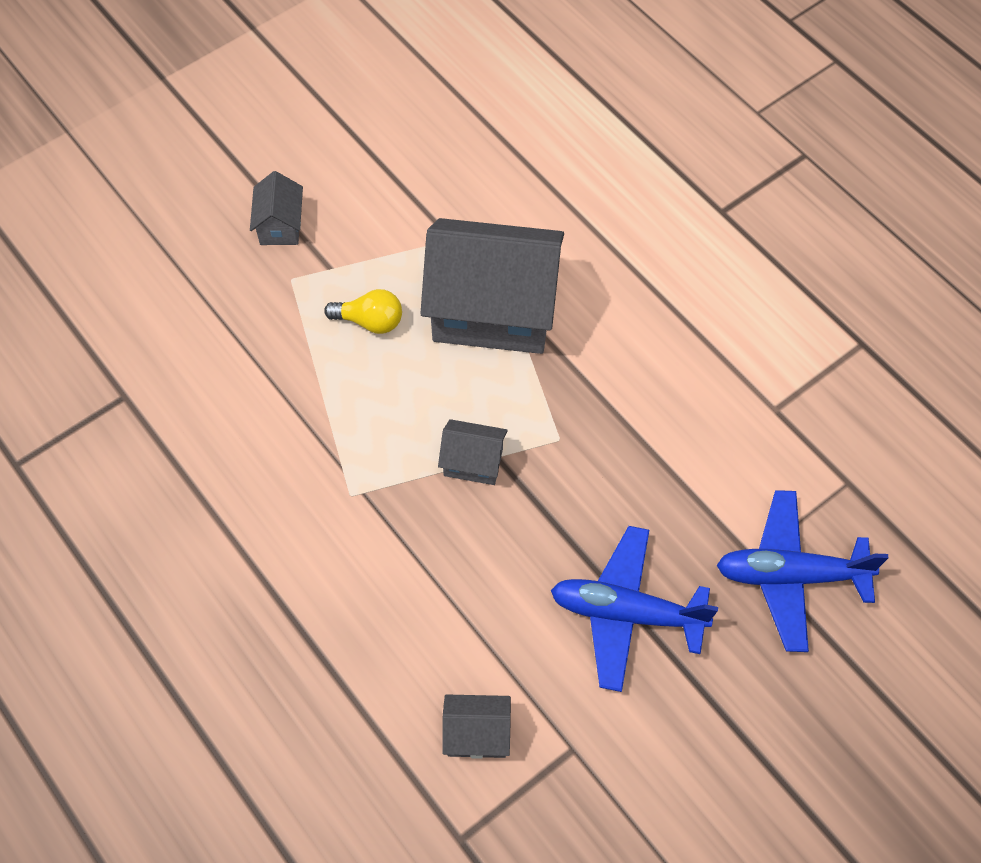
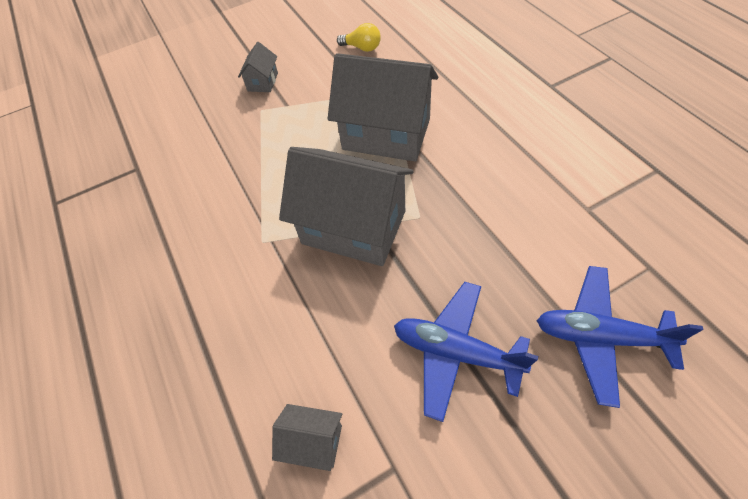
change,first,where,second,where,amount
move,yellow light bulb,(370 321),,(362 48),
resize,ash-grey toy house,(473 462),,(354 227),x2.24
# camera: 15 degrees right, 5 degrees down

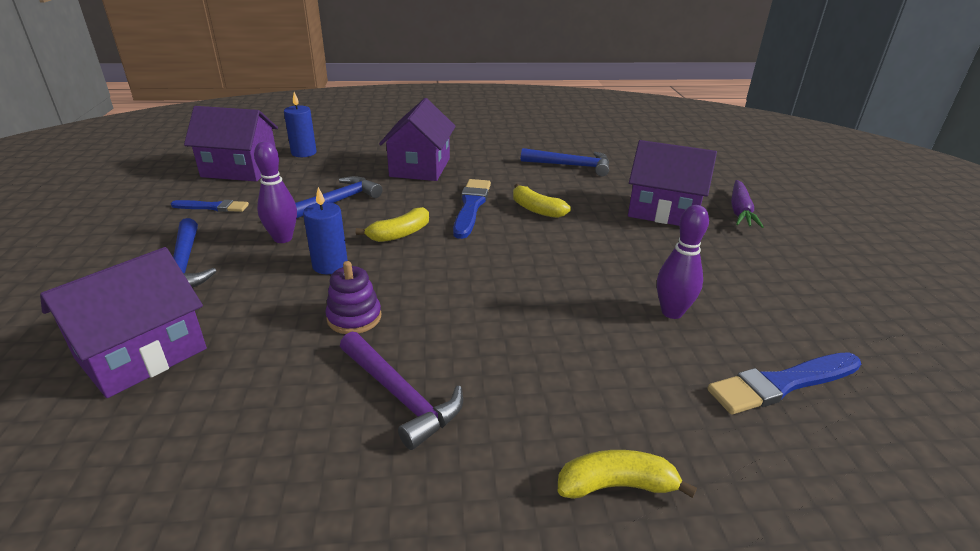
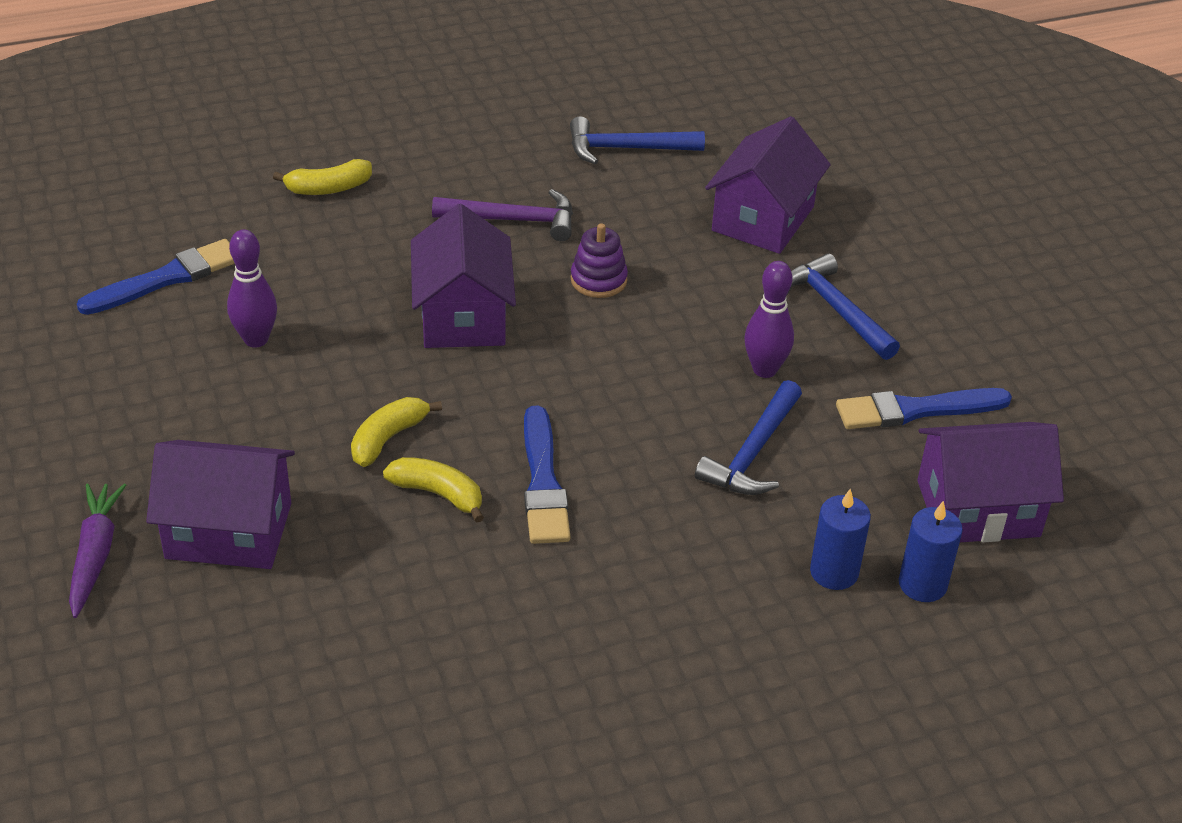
change,first,where,second,where,amount
move,royal blue wax candle,(330 265),,(834 572),
move,yellow banana,(400 234),,(388 438),
move,royal purple toy house,(420 167),,(463 316),
move,royal blue carpenter's hammer,(571 166),,(627 149),
rotate,royal purple carpenter's hammer,(400 395),,(513 220),150 degrees clockwise
resize,royal blue brush,(213 207),,(916 410),x1.57
# camera: 165 degrees right, 10 degrees up

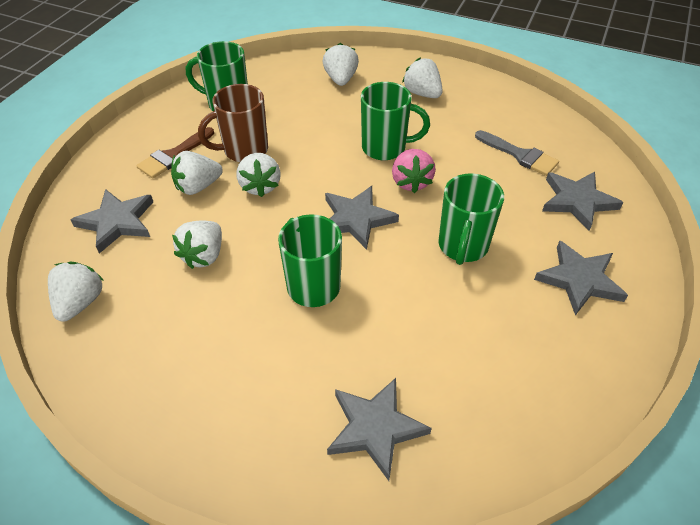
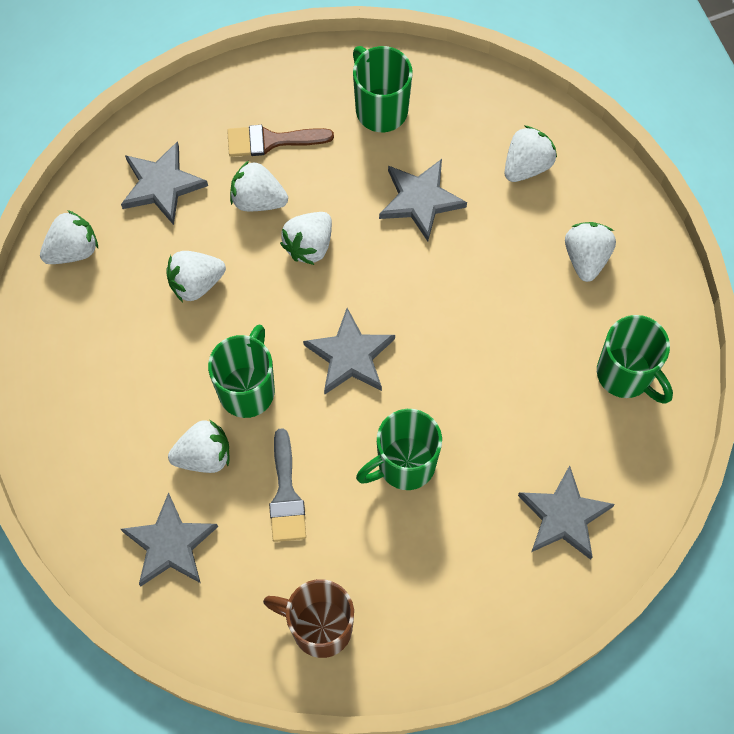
change,first,where,second,where,amount
delete,pink toy strawberry,(411 182),,,
insert,,,snow-white toy strawberry,(204 455),
move,dark brown coffee mug,(244 151),,(319 627),
move,leaf-green coffee mug,(385 148),,(626 374),
move,ash-grey brush,(520 155),,(286 495),
move,ash-grey star shape,(579 280),,(420 200),
# camera: 45 degrees right, 20 degrees up

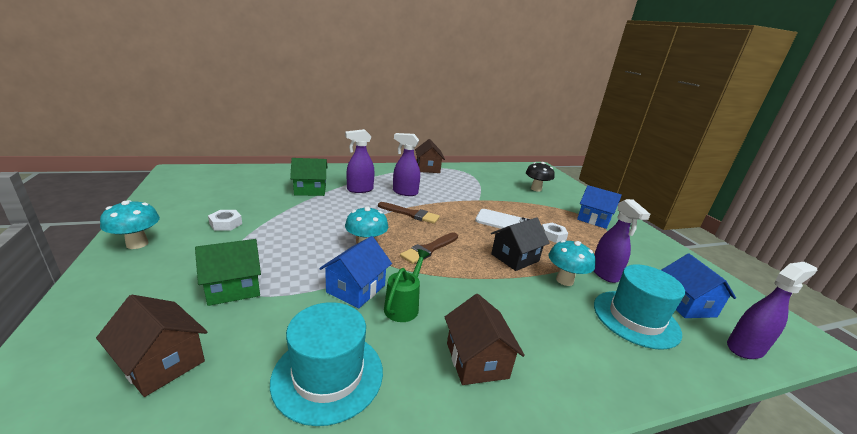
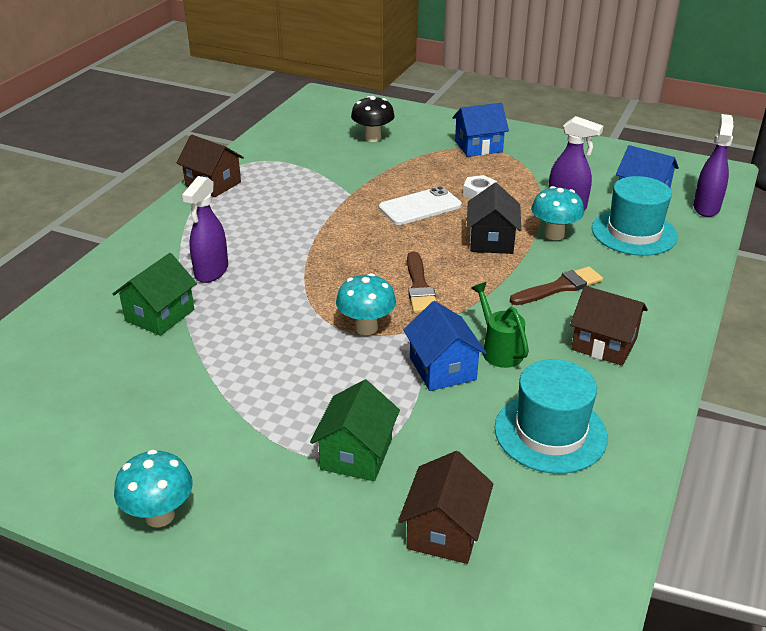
change,first,where,second,where,amount
delete,snow-white hexagon nut,(226 224),,,
delete,royal purple spray cleaner,(405 192),,,
move,dark brown brush,(411 214),,(560 287),
rotate,dark brown toy house,(162 362),,(445 531),60 degrees counterclockwise
# camera: 45 degrees left, 10 degrees up

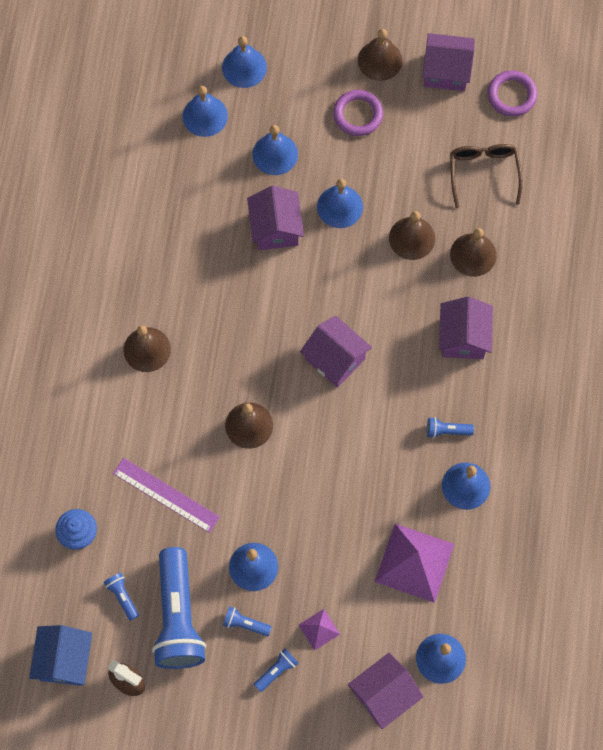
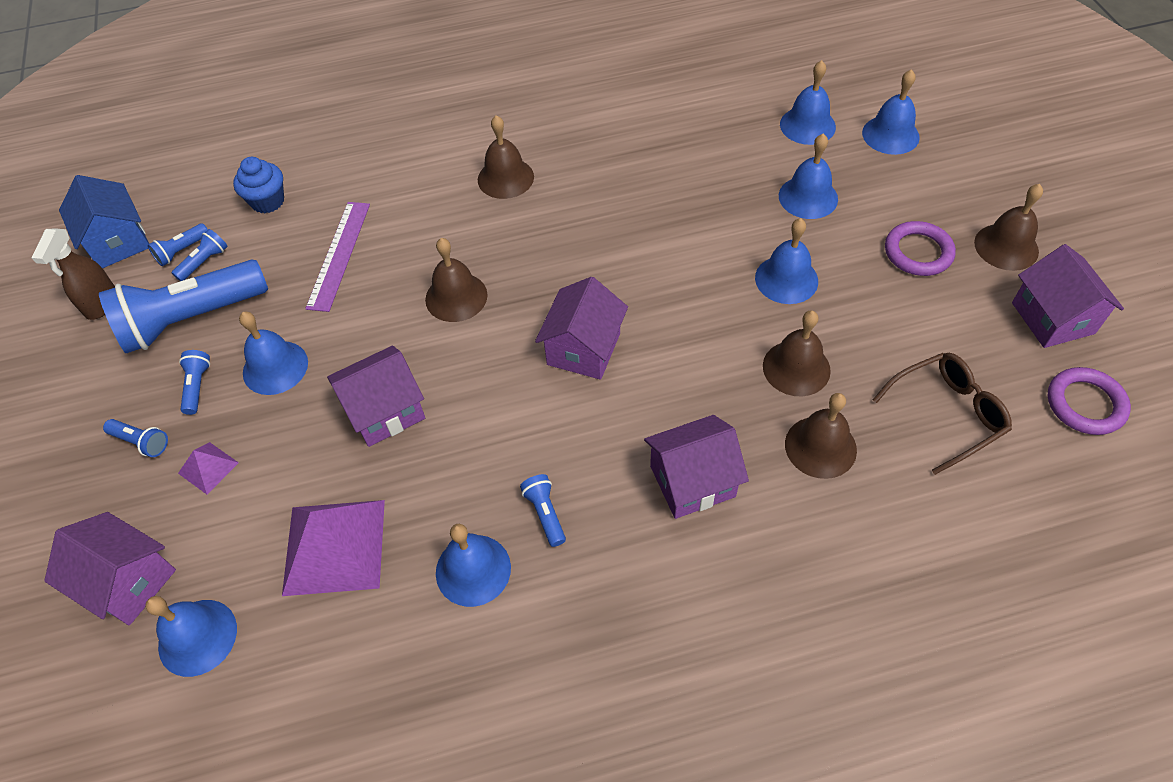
change,first,where,second,where,amount
insert,,,royal blue flashlight,(182 251),
move,royal purple toy house,(275 228),,(385 411),
rotate,royal blue toy house,(65 660),,(118 241),75 degrees clockwise
# camera: 70 degrees right, 15 degrees down

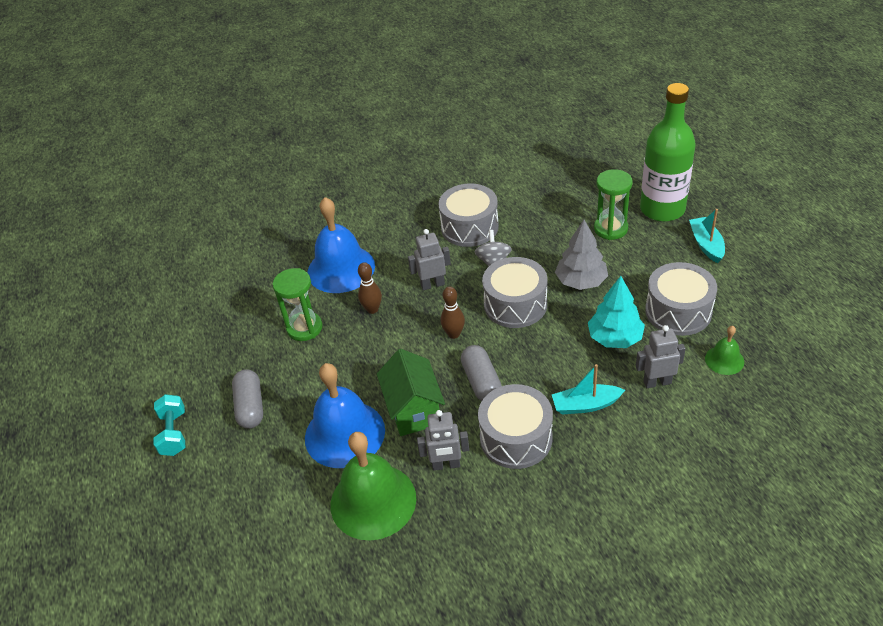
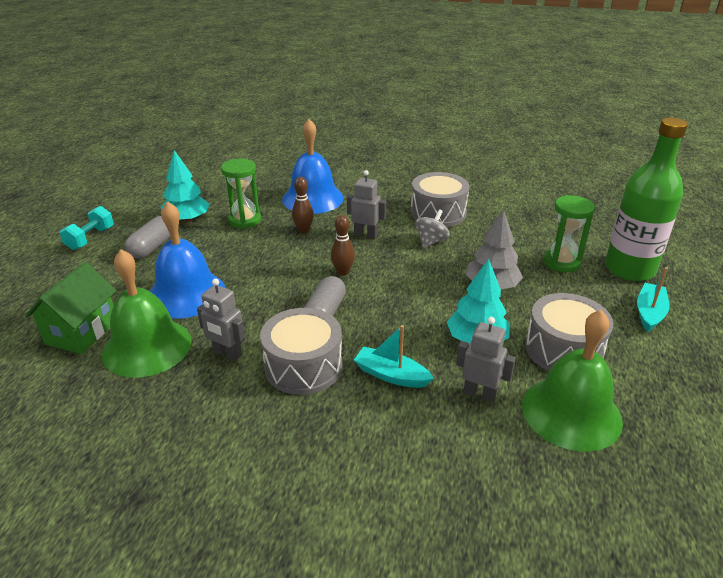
change,first,where,second,where,amount
delete,ash-grey snare drum,(515 304),,,
insert,,,aqua toy tree,(187 219),
move,leaf-green toy house,(413 410),,(82 332),
resize,leaf-green school bell,(724 360),,(571 412),x2.08
# camera: 30 degrees right, 10 degrees down

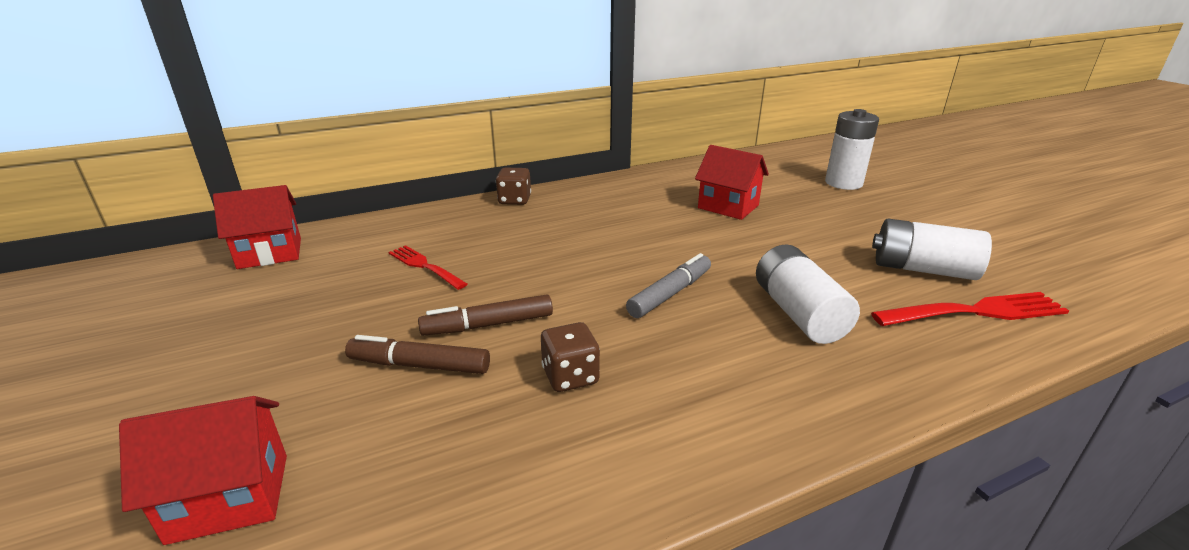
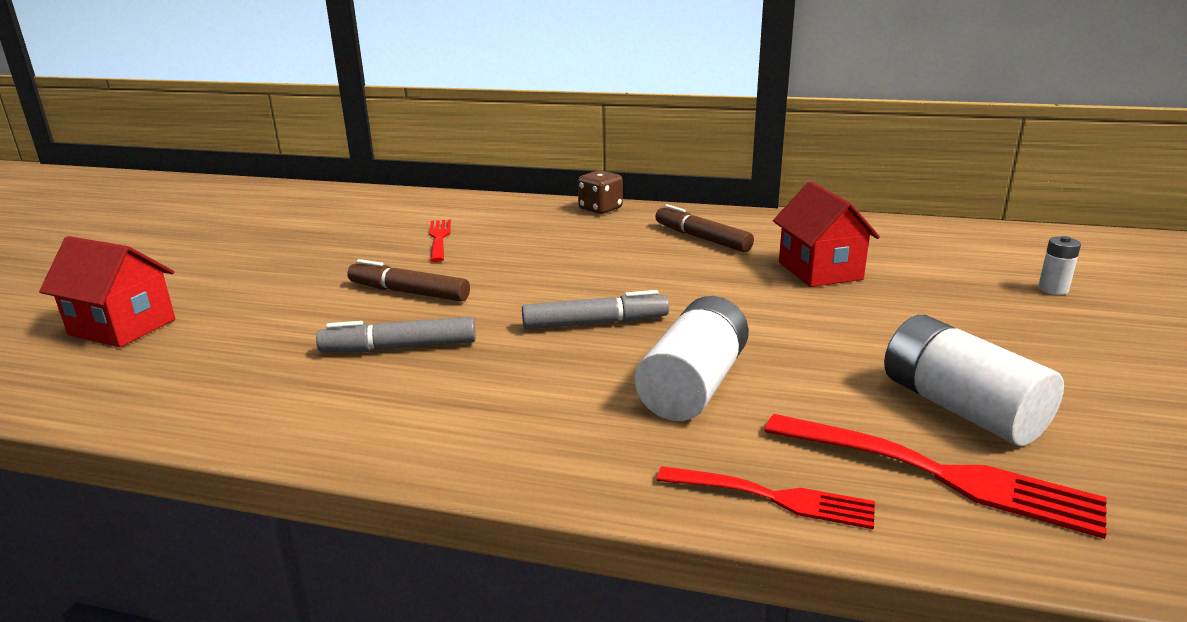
change,first,where,second,where,amount
delete,crimson toy house,(270 253),,,
insert,,,crimson table fork,(771 498),
move,dark brown marker pen,(419 365),,(702 238),
replace,dark brown dice,(570 376),ash-grey marker pen,(399 347),
resize,snow-white AA battery,(843 183),,(1053 289),x0.47
# camera: 40 degrees right, 5 degrees down

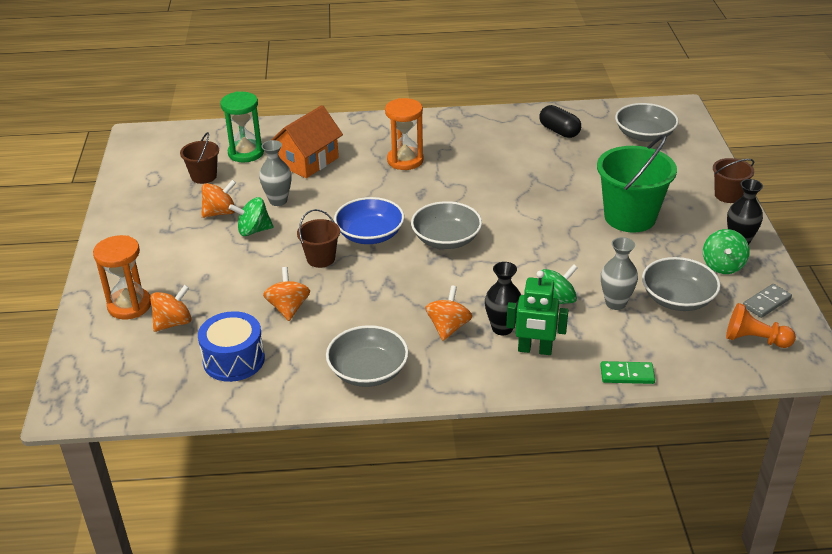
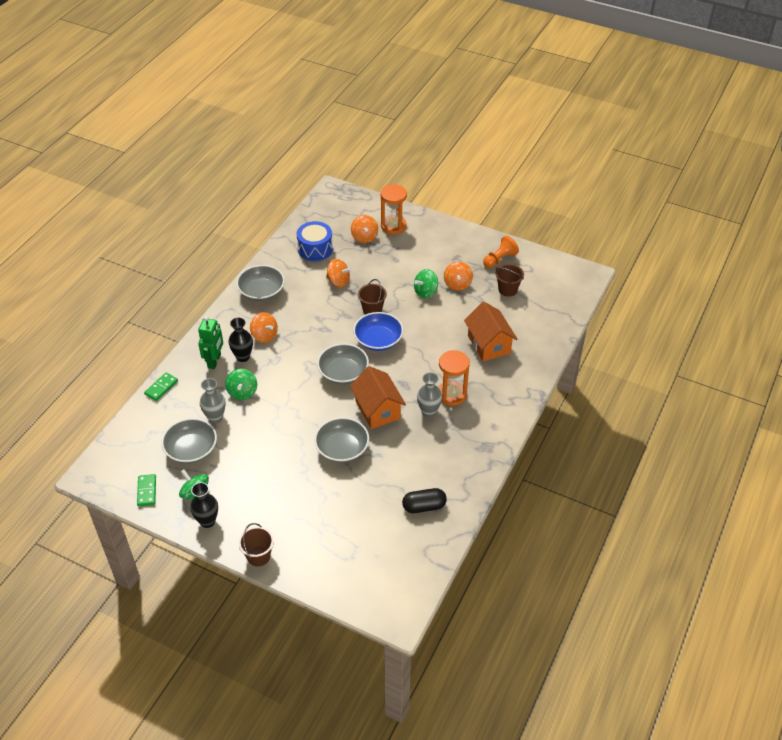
change,first,where,second,where,amount
delete,leaf-green sand timer,(246 153),,,
delete,leaf-green sand bucket,(630 217),,,
insert,,,orange-coloured toy house,(377 410),
move,ash-grey tall vase,(278 201),,(428 412),
move,ash-grey bowl,(644 135),,(342 448),
move,orange-coloured pawn,(754 340),,(499 259),
recolor,ash-grey domino tile,(766 302),leaf-green domino tile,(147 491),
rotate,leaf-green whirligig,(253 230),,(425 292),150 degrees counterclockwise
rotate,leaf-green robot figure,(534 350),,(214 361),150 degrees clockwise
# camera: 120 degrees right, 10 degrees up

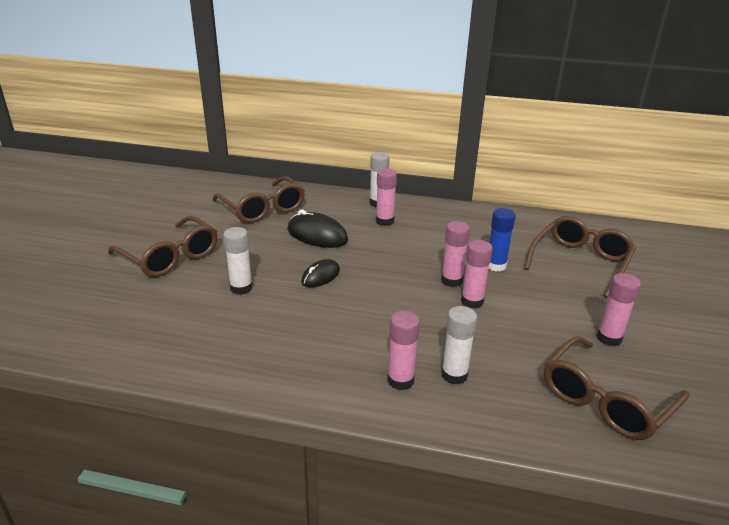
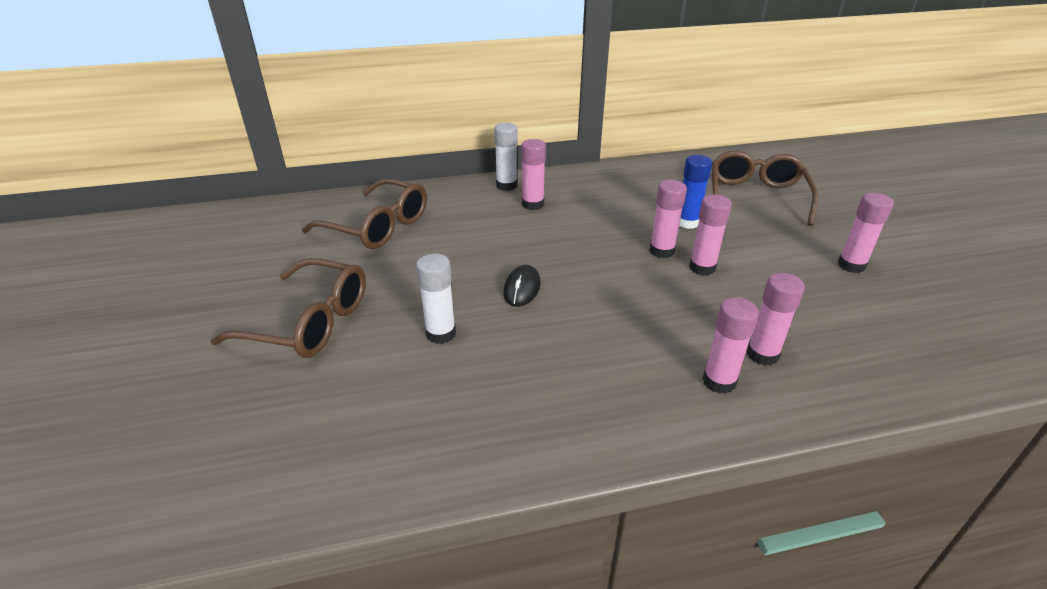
change,first,where,second,where,amount
delete,black computer mouse,(317 235),,,
delete,dark brown glasses,(605 400),,,
recolor,snow-white stick of glue,(454 375),pink stick of glue,(762 354),
# camera: 25 degrees left, 5 degrees up

